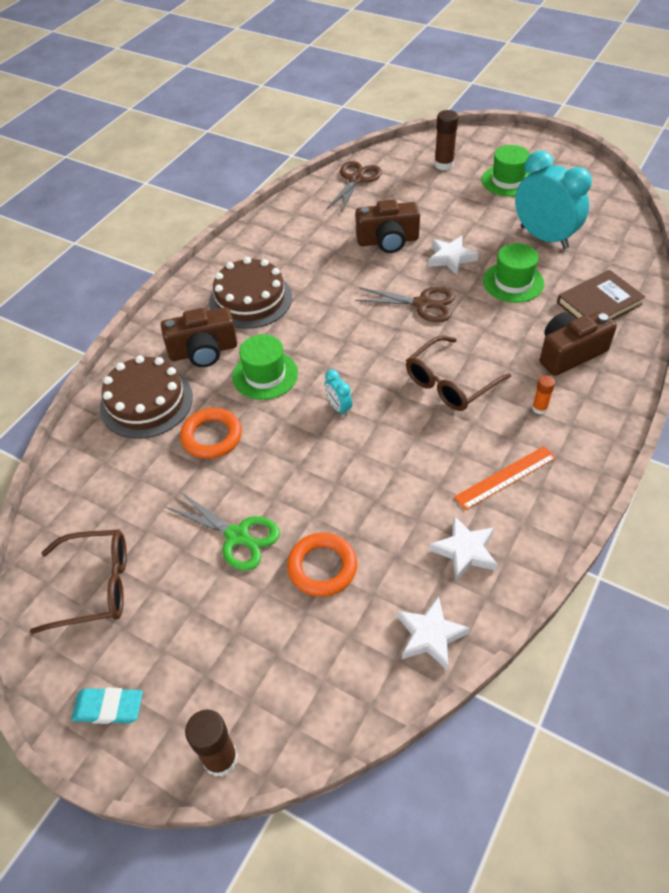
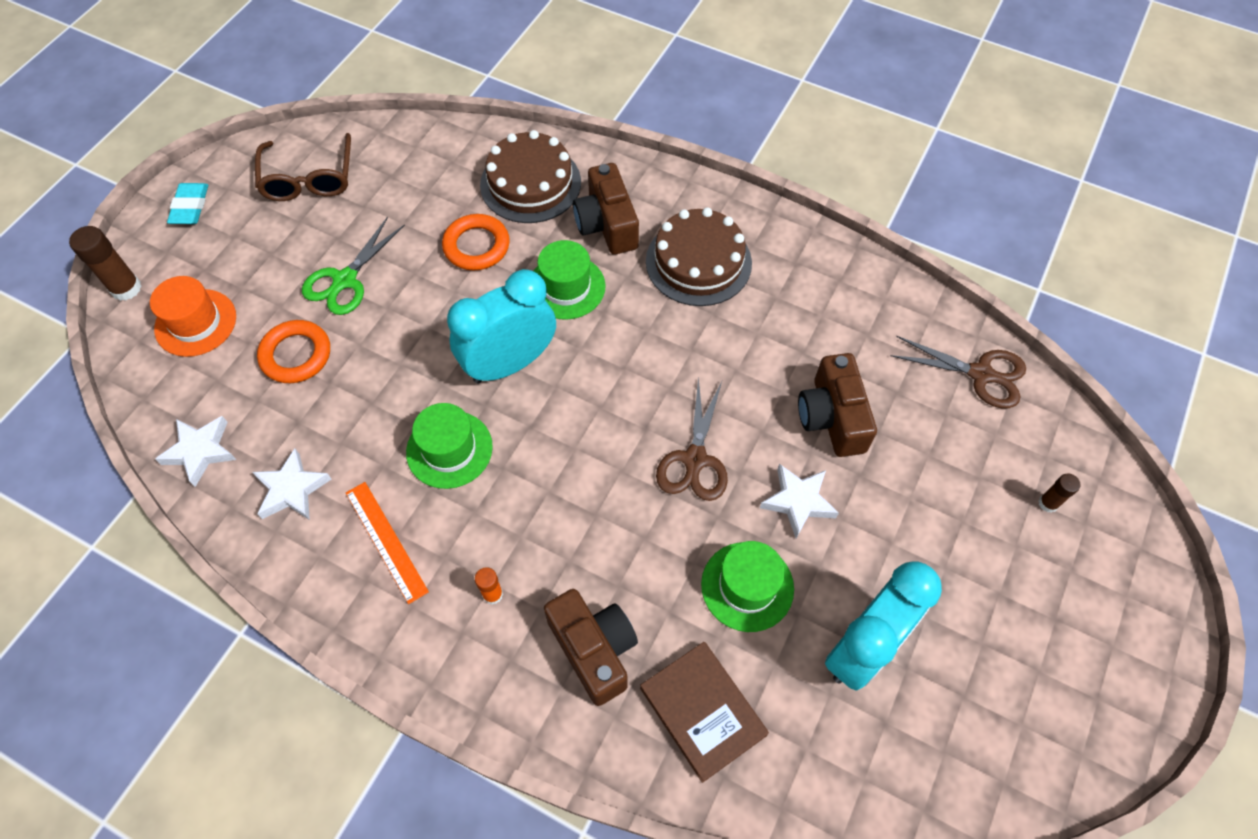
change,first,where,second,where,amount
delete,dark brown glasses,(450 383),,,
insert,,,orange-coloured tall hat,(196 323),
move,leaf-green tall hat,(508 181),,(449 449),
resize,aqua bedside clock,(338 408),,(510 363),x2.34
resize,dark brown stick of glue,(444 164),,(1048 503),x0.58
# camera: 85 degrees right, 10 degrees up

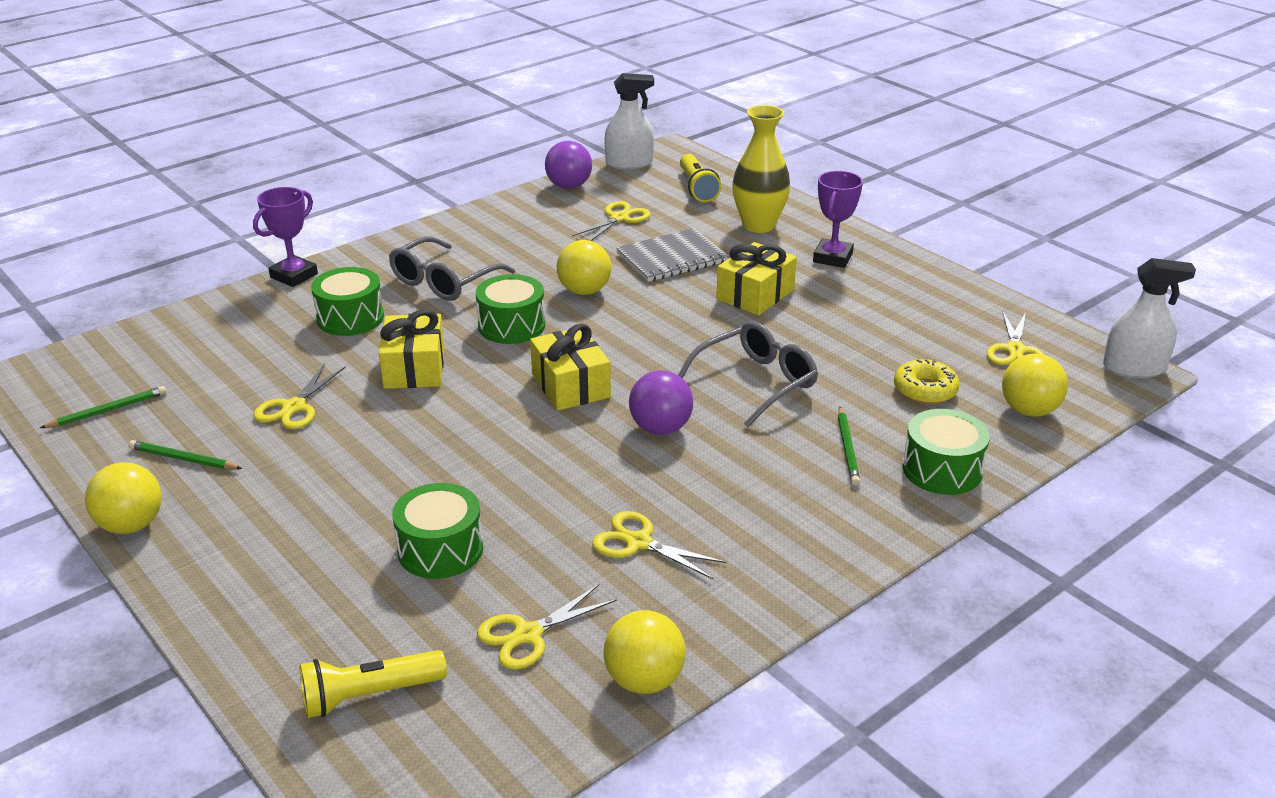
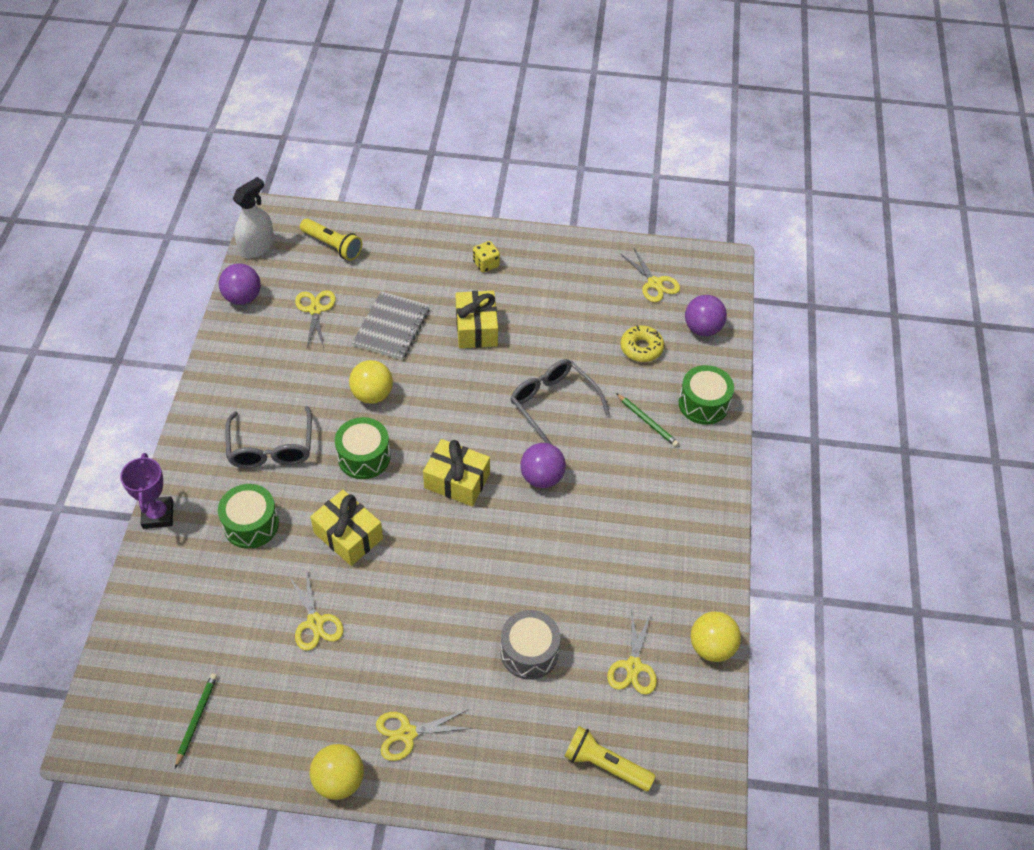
change,first,where,second,where,amount
delete,leaf-green wooden pencil,(184 459),,,
delete,yellow tall vase,(758 225),,,
delete,snow-white spray cleaner,(1134 368),,,
move,yellow shears,(638 542),,(407 734),
replace,royal purple trophy,(832 258),yellow dice,(486 264),
recolor,leaf-green snare drum,(440 549),ash-grey snare drum,(529 652),
recolor,yellow ball,(1029 410),royal purple ball,(702 328),
rotate,yellow flashlight,(369 695),,(605 765),90 degrees clockwise
rotate,ash-grey glasses,(756 382),,(553 404),45 degrees counterclockwise
# camera: 45 degrees left, 20 degrees up

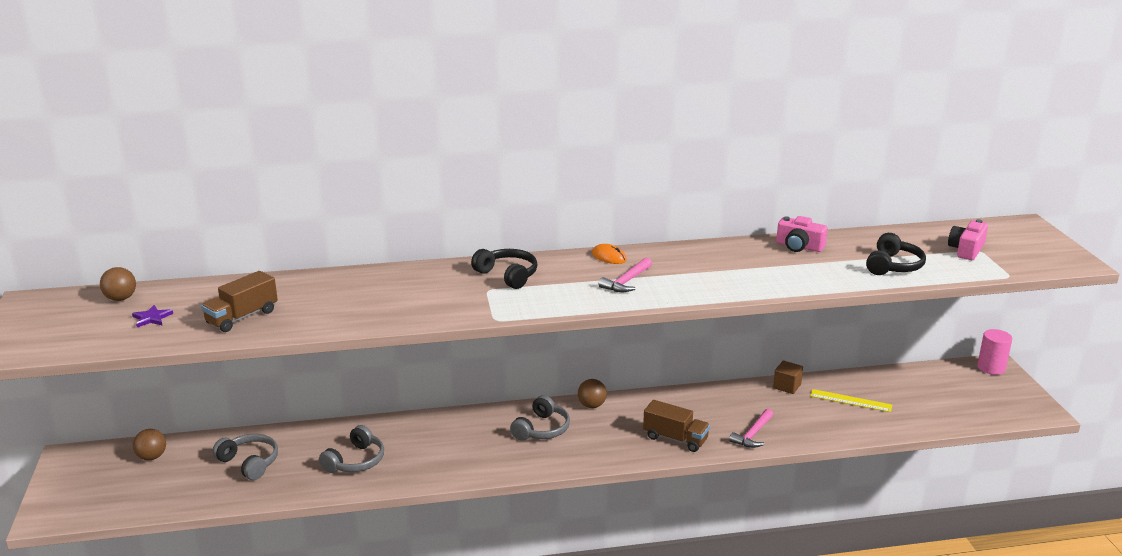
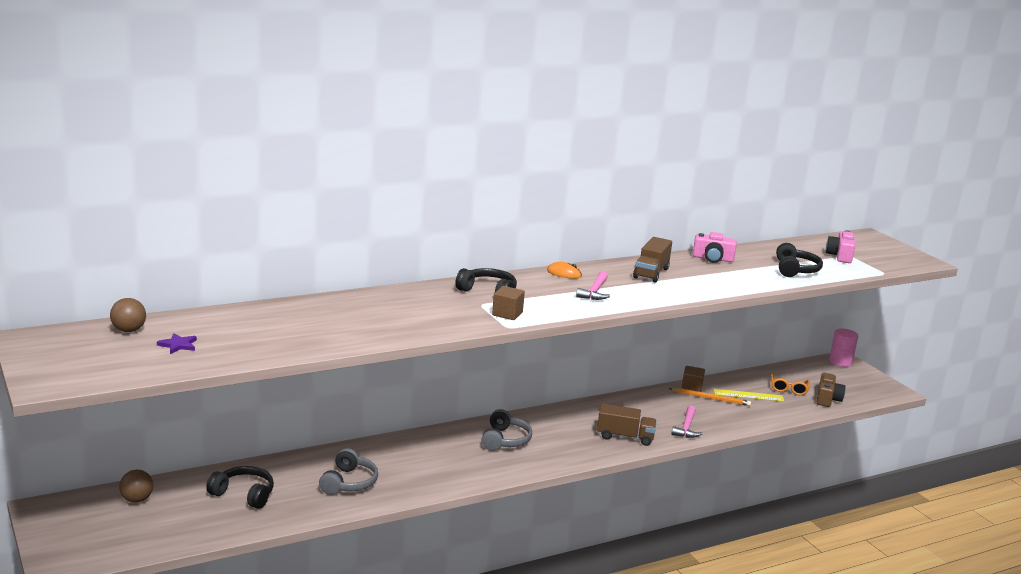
change,first,where,second,where,amount
delete,dark brown ball,(592 405),,,
insert,,,dark brown cube,(507 314),
insert,,,orange-coloured wooden pencil,(711 398),
insert,,,orange-coloured glasses,(788 389),
insert,,,dark brown camera,(827 399),
move,dark brown lorry,(242 317),,(651 273),
recolor,ash-grey headphones,(249 462),black headphones,(244 494),
# camera: 20 degrees left, 5 degrees down

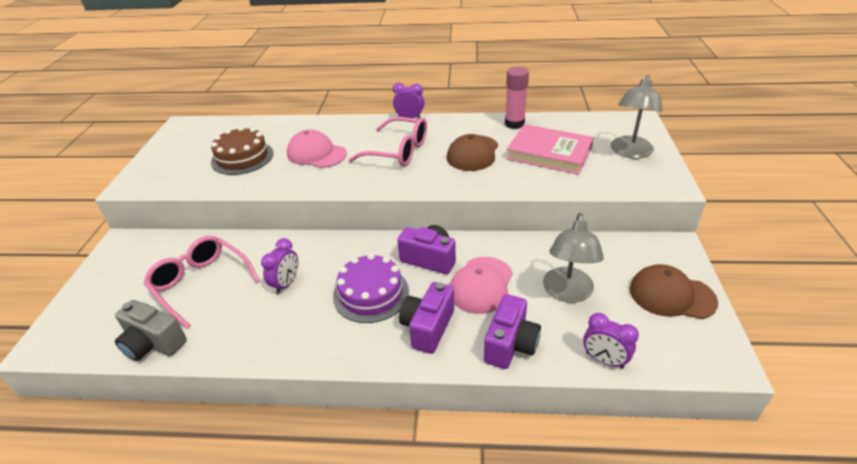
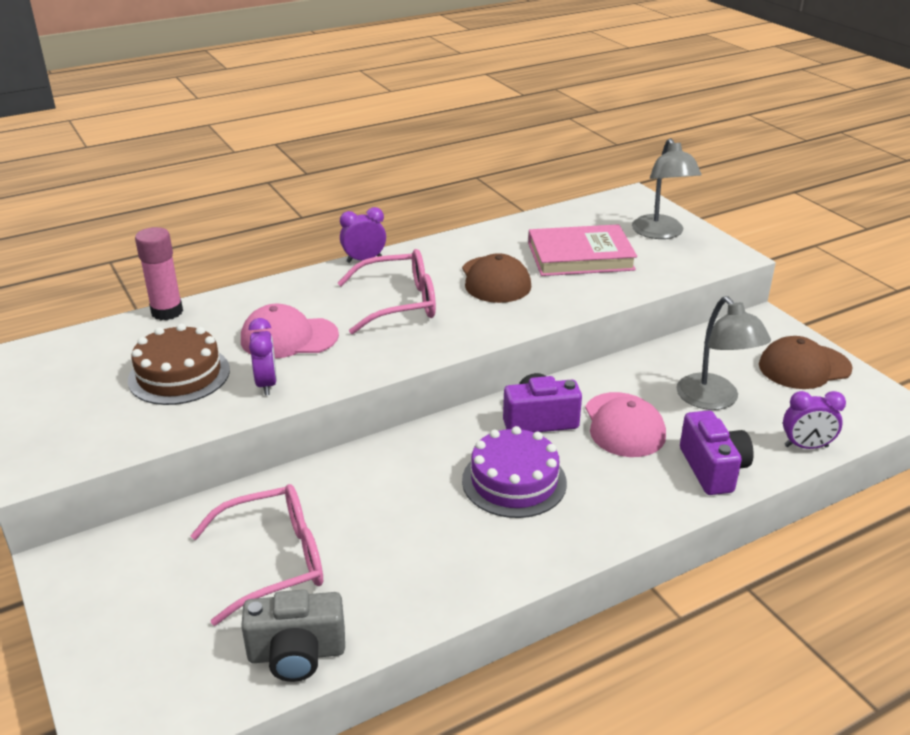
change,first,where,second,where,amount
delete,royal purple camera,(428 327),,,
move,royal purple bedside clock,(286 284),,(266 384),
move,pink stick of glue,(514 124),,(167 312),
rotate,pink glasses,(201 284),,(273 561),150 degrees clockwise
# camera: 35 degrees left, 5 degrees down

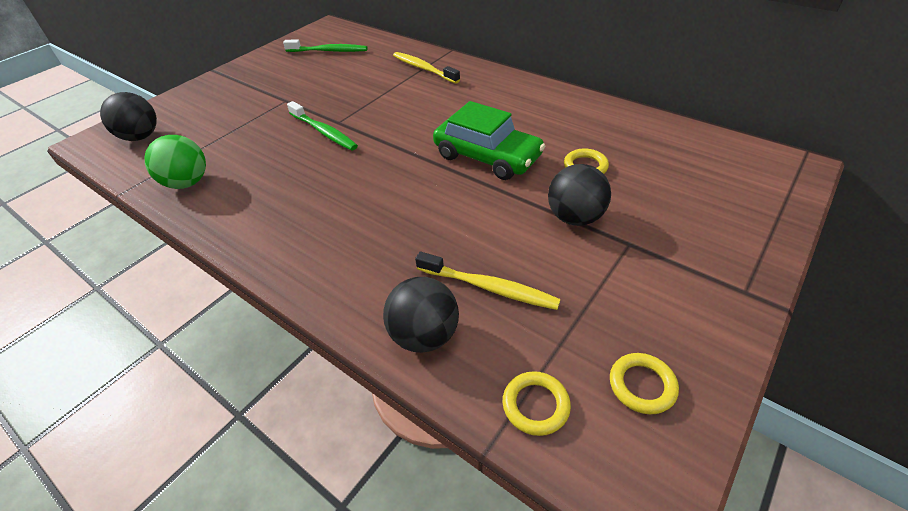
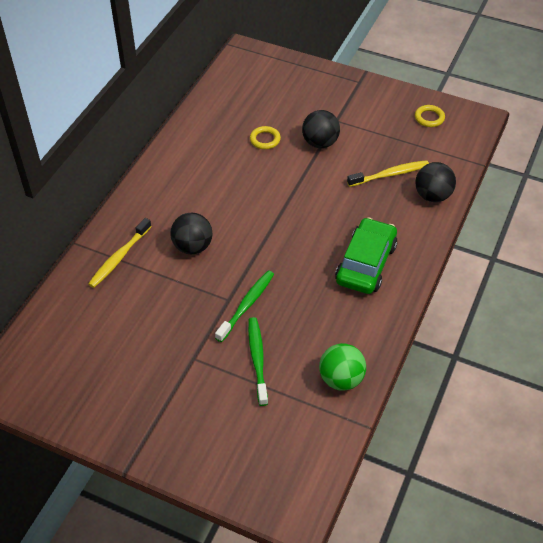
change,first,where,second,where,amount
delete,yellow ring,(535 405),,,
move,black ball,(141 137),,(192 246),
move,leaf-green tooth brush,(329 51),,(257 359),
move,leaf-green toy car,(487 156),,(366 263),
rotate,yellow tooth brush,(489 287),,(390 174),60 degrees clockwise
# camera: 105 degrees left, 5 degrees up

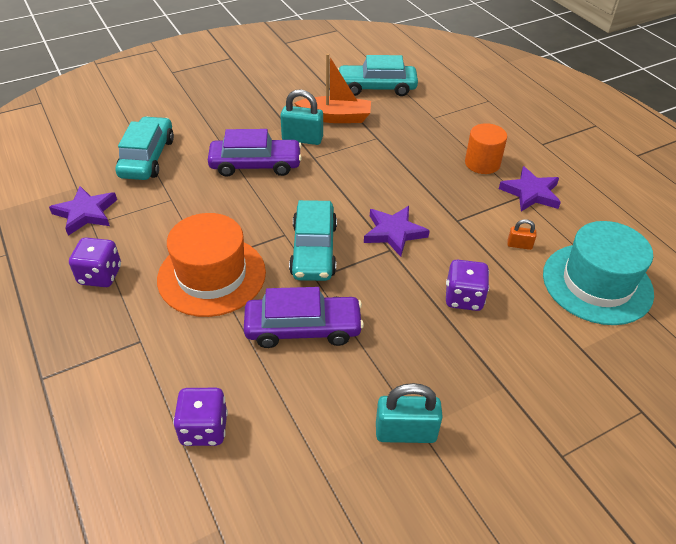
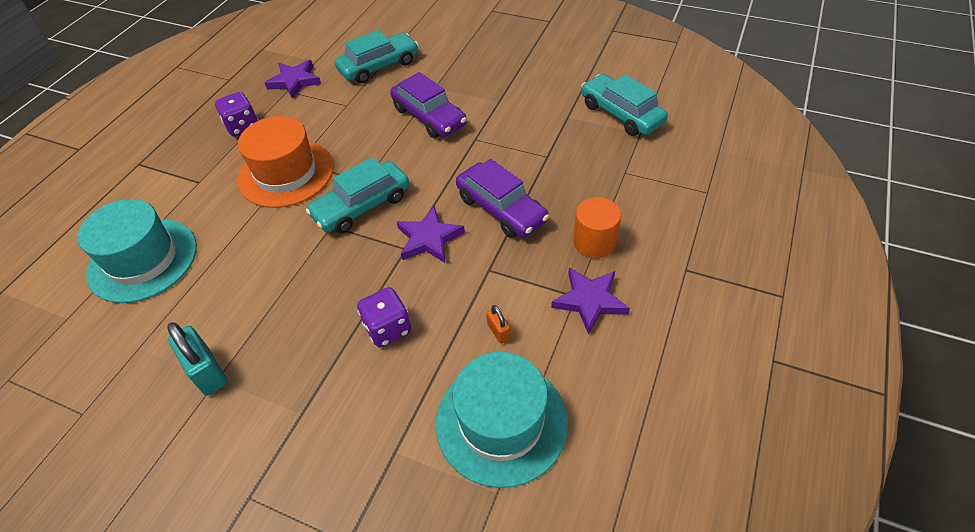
change,first,where,second,where,amount
delete,aqua small lock,(302 139),,,
delete,orange-coloured sailboat,(335 117),,,
move,royal purple toy car,(303 328),,(501 209),
replace,royal purple dice,(204 428),aqua tall hat,(143 260),
# camera: 55 degrees right, 5 degrees up

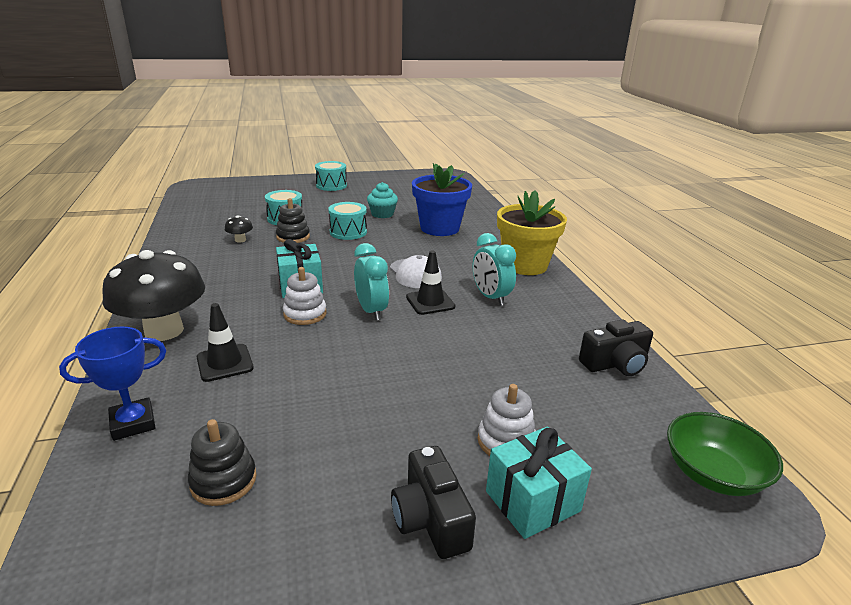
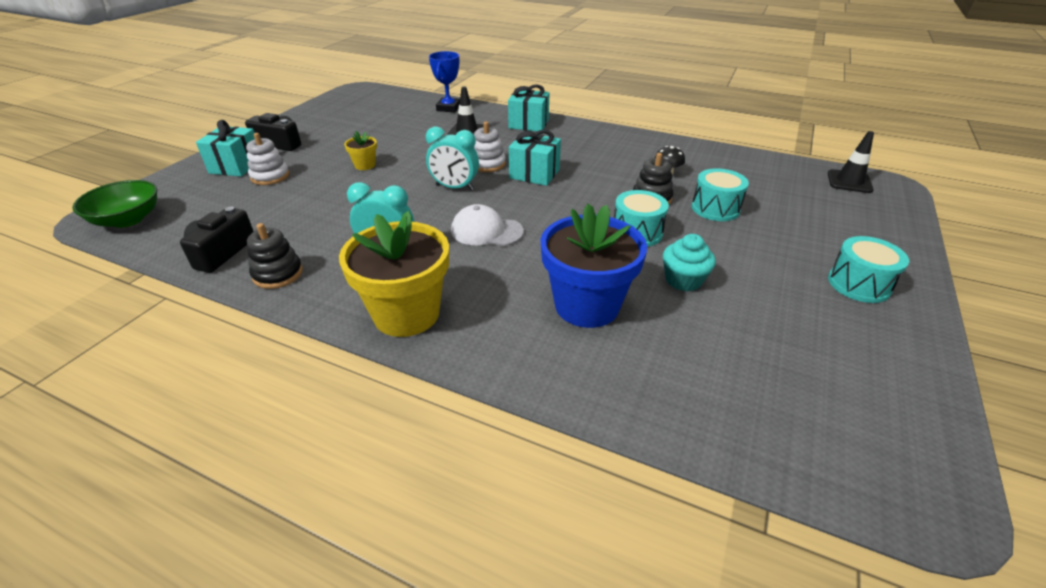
change,first,where,second,where,amount
insert,,,yellow flower pot,(365 165),
move,black ring stacker,(223 481),,(278 274),
move,black road cone,(430 302),,(849 182),
replace,black toadstool,(164 331),aqua gift,(528 124),
# camera: 130 degrees right, 10 degrees up

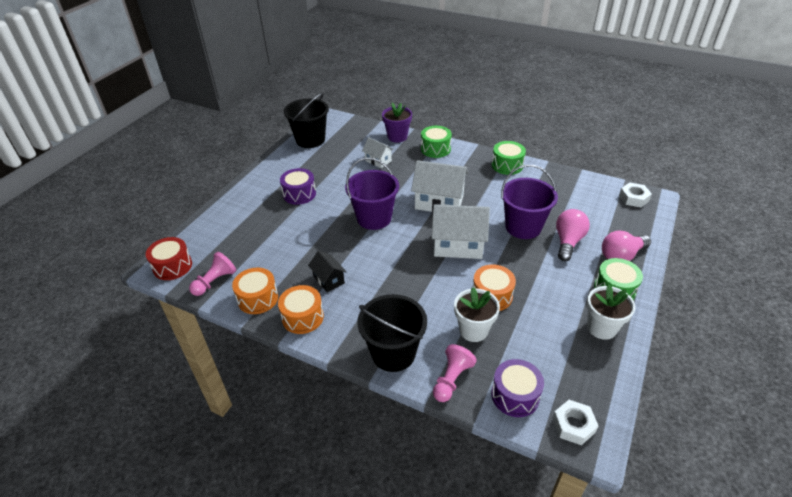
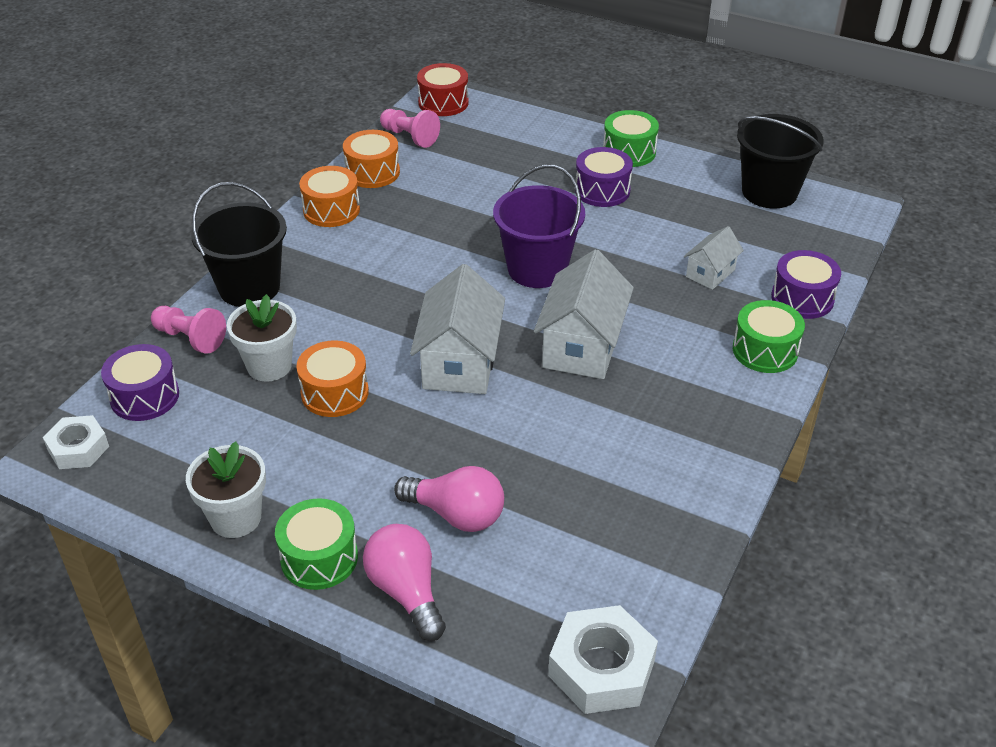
change,first,where,second,where,amount
delete,black toy house,(328 280),,,
delete,royal purple sand bucket,(523 227),,,
move,leaf-green snare drum,(507 165),,(629 152),
replace,royal purple flower pot,(397 137),royal purple snare drum,(802 298),
resize,snow-white hexagon nut,(633 198),,(601 668),x1.53
# camera: 90 degrees right, 0 degrees up

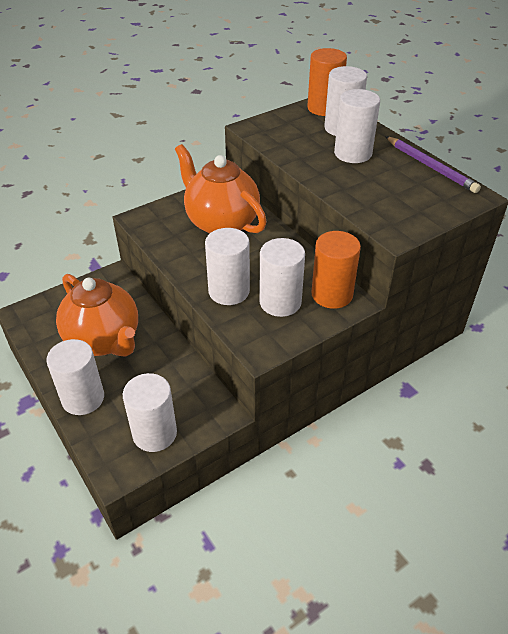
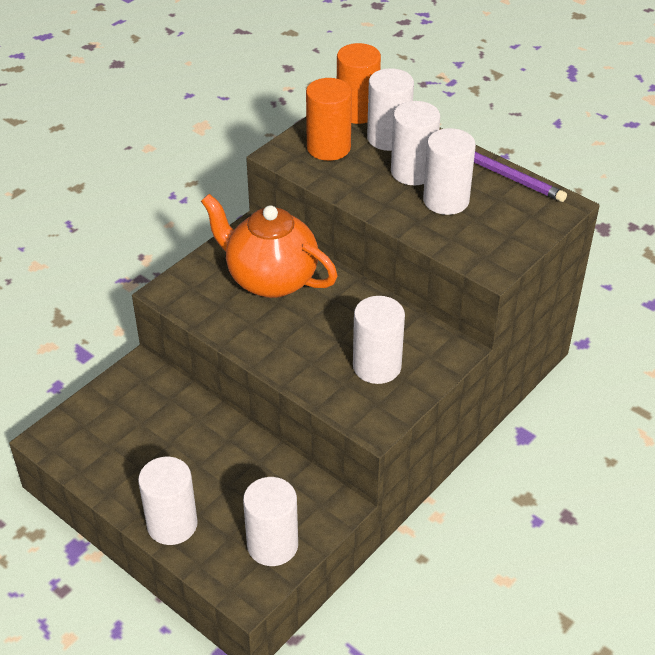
change,first,where,second,where,amount
delete,orange-coloured tea pot,(104 340),,,
move,snow-white solid cylinder,(229 291),,(446 200),
move,orange-coloured solid cylinder,(332 294),,(328 148),
# camera: 15 degrees left, 0 degrees up

